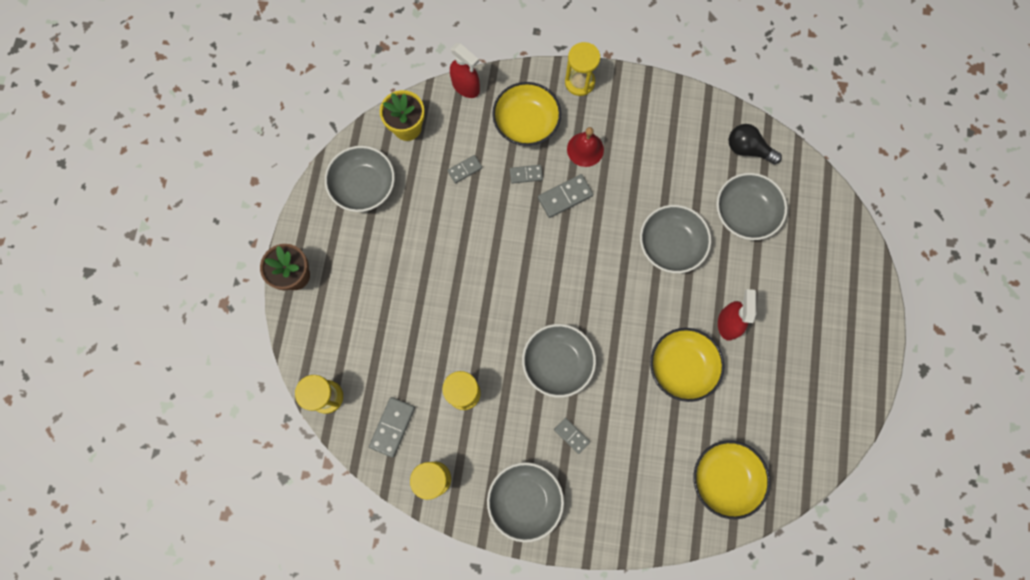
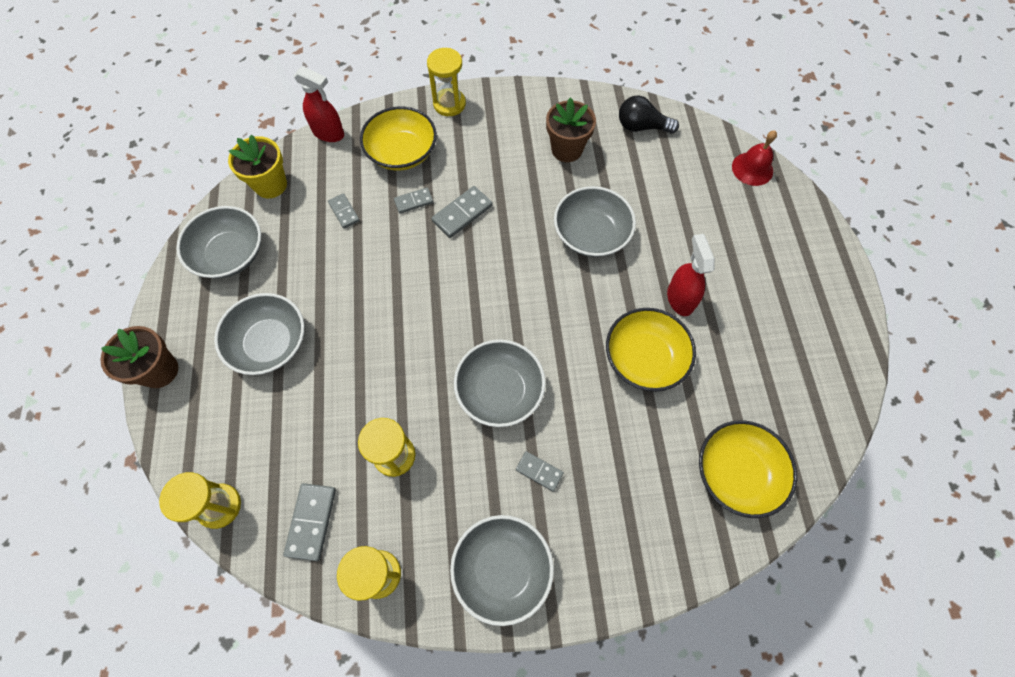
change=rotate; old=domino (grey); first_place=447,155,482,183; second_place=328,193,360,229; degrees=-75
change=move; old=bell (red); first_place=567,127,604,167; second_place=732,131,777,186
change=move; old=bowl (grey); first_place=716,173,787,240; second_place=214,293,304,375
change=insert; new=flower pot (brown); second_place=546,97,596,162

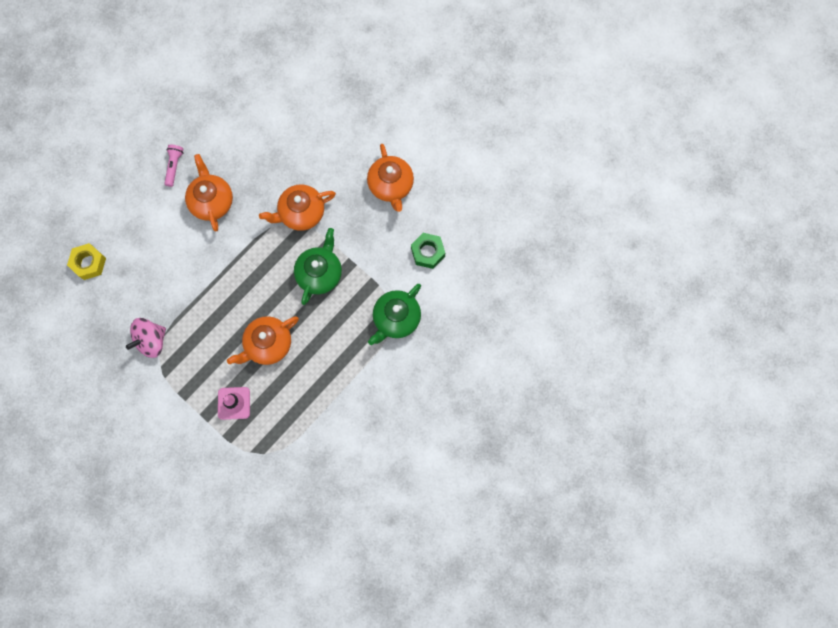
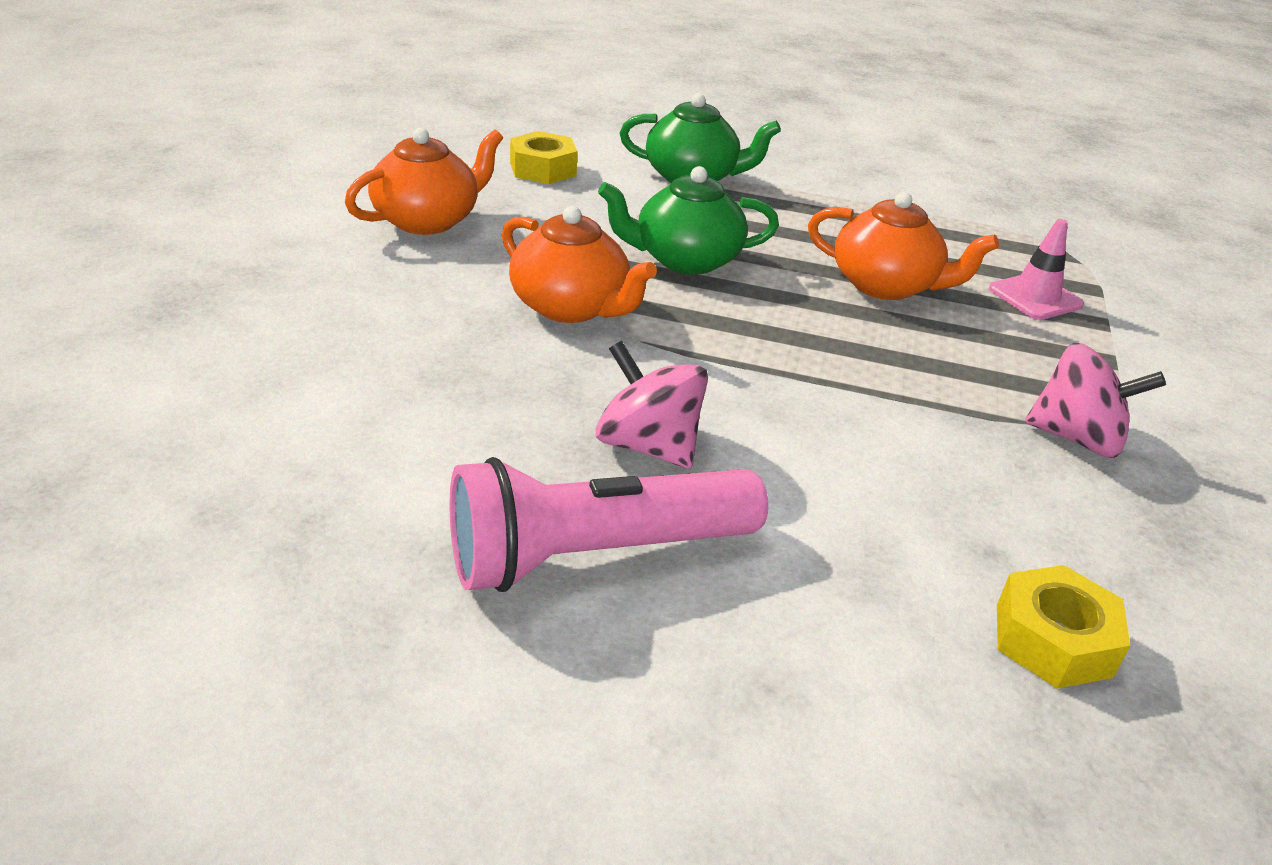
change=resize; old=flashlight (pink); first_place=164,144,184,187; second_place=450,457,768,592; factor=2.16
change=replace; old=teapot (orange); new=spinning top (pink); first_place=185,154,233,231; second_place=595,341,708,468
change=recolor; old=nut (green); new=nut (yellow); first_place=411,233,445,269; second_place=510,131,578,184

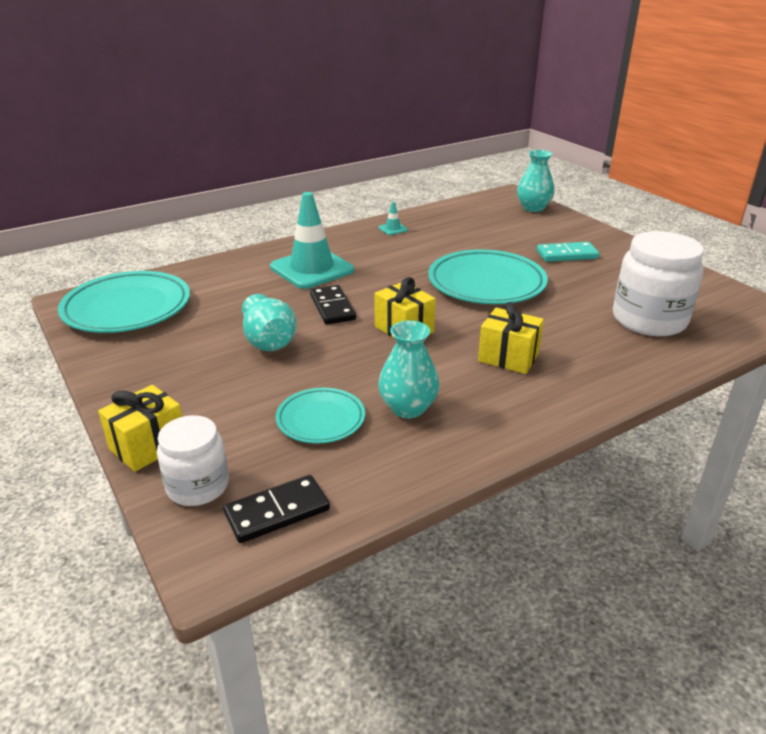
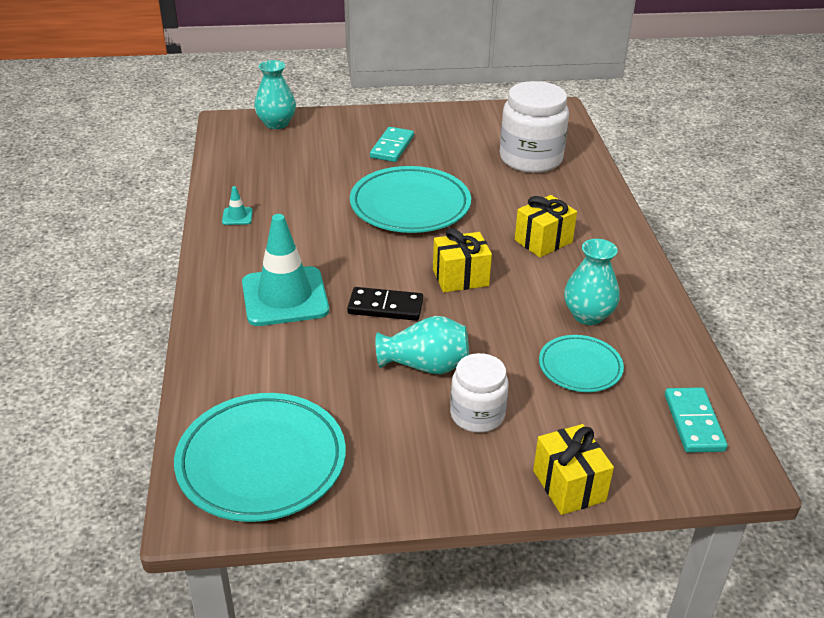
change=move; old=jar (white); first_place=157,415,229,506; second_place=450,353,509,433
change=recolor; old=domino (black); new=domino (turquoise); first_place=223,475,330,543; second_place=665,387,727,453

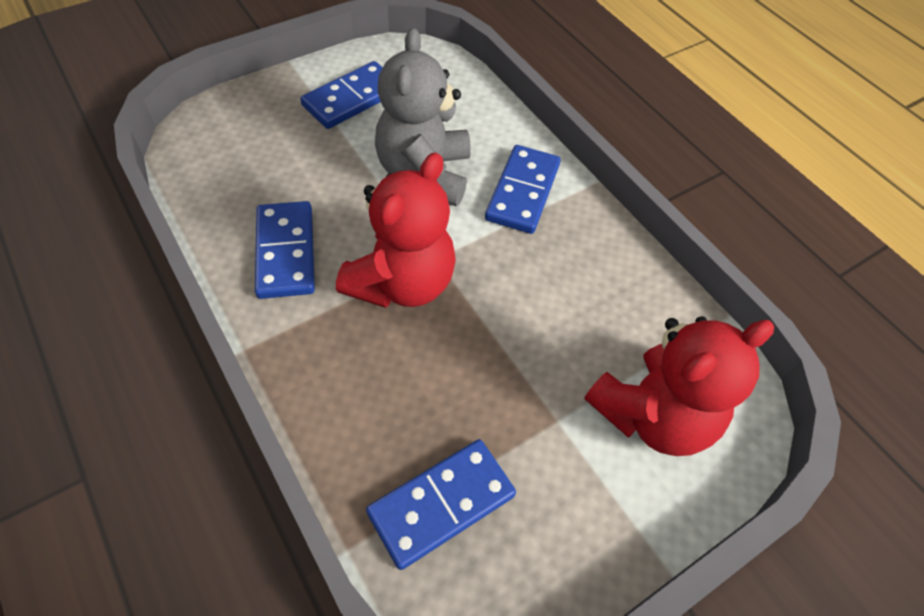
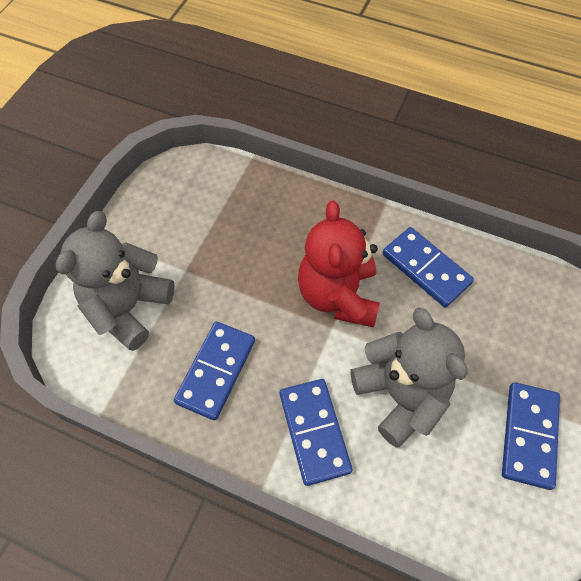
change=move; old=domino (blue); first_place=366,439,516,570; second_place=174,322,255,420
change=recolor; old=teddy bear (red); new=teddy bear (grey); first_place=585,316,774,456; second_place=56,211,175,351

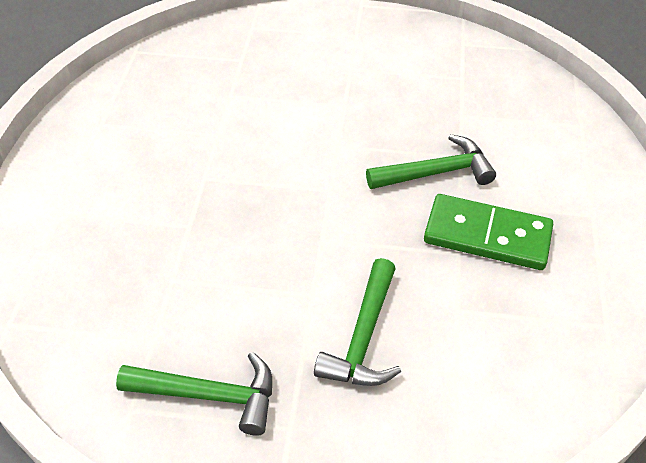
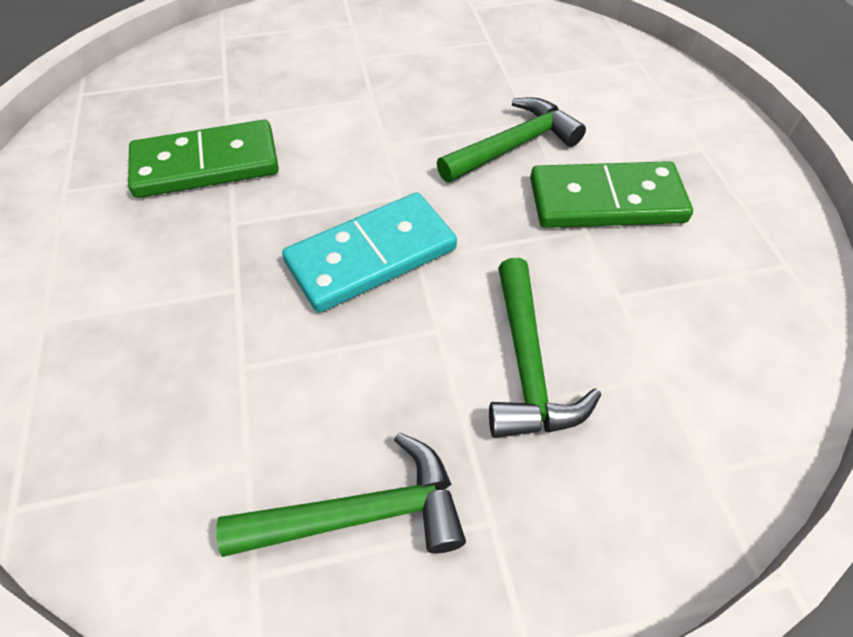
change=insert; new=domino (green); second_place=128,120,279,198
change=insert; new=domino (turquoise); second_place=282,192,457,313

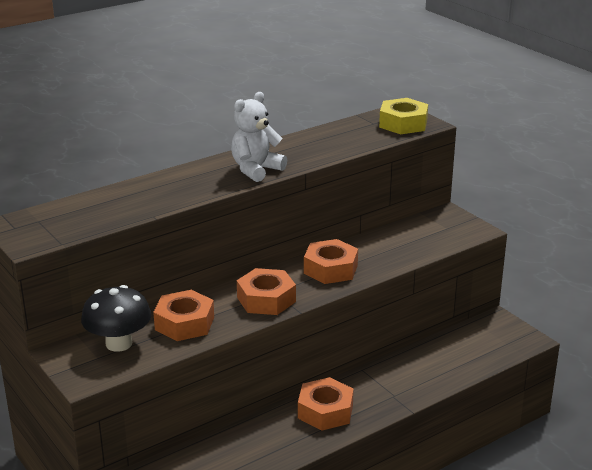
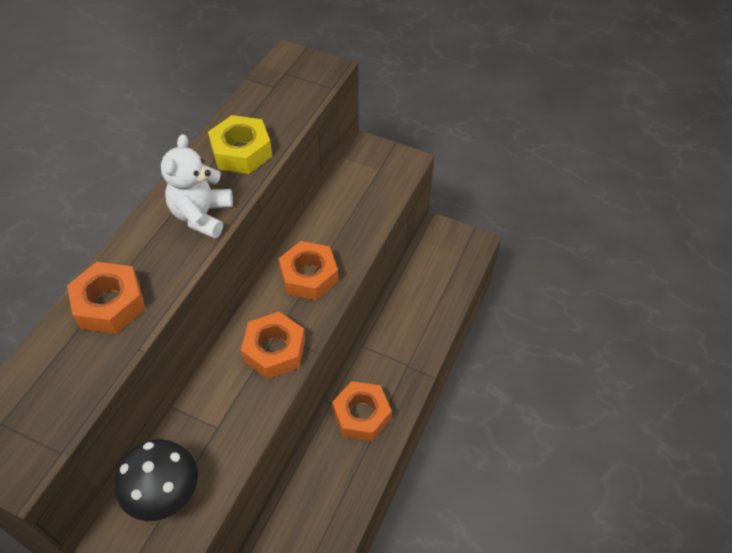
change=move; old=nut (orange); first_place=153,290,214,341; second_place=67,262,146,334
change=move; old=nut (yellow); first_place=379,98,428,134; second_place=208,115,272,174

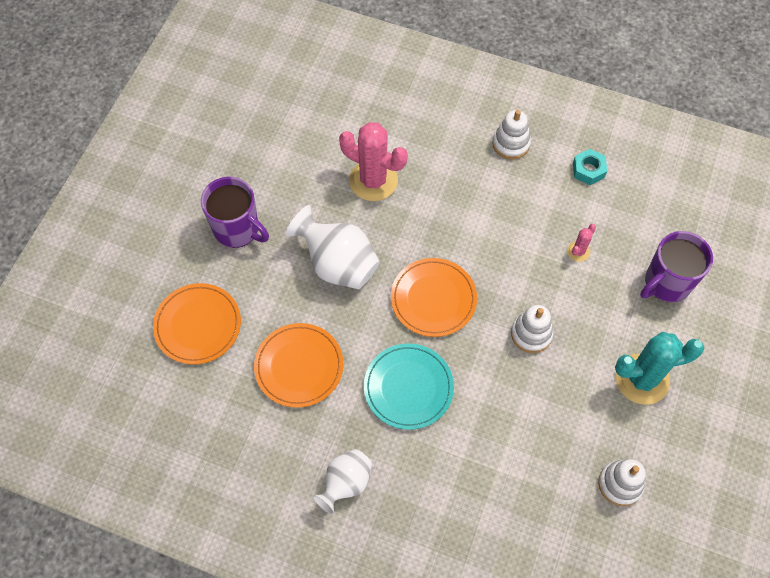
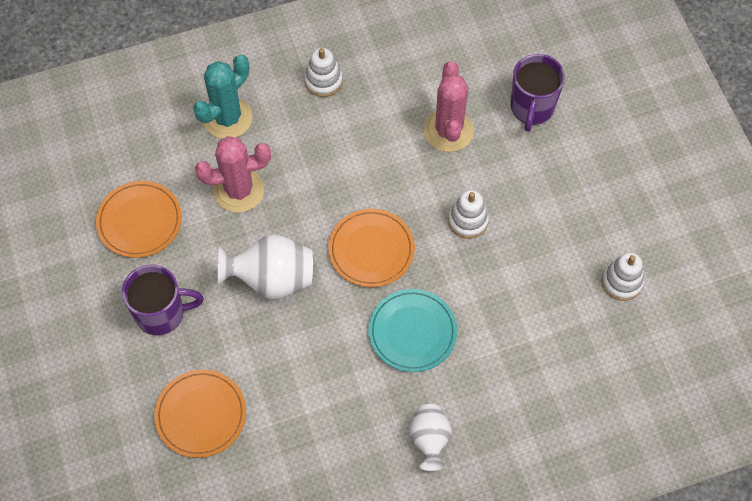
change=move; old=plate (orange); first_place=254,323,343,408; second_place=96,181,182,258
change=resize; old=cactus (pink); first_place=567,224,596,262; second_place=424,61,474,152; factor=2.2
change=delete; old=nut (turquoise); first_place=573,149,607,185
change=move; old=cactus (turquoise); first_place=615,332,704,405; second_place=193,55,253,139

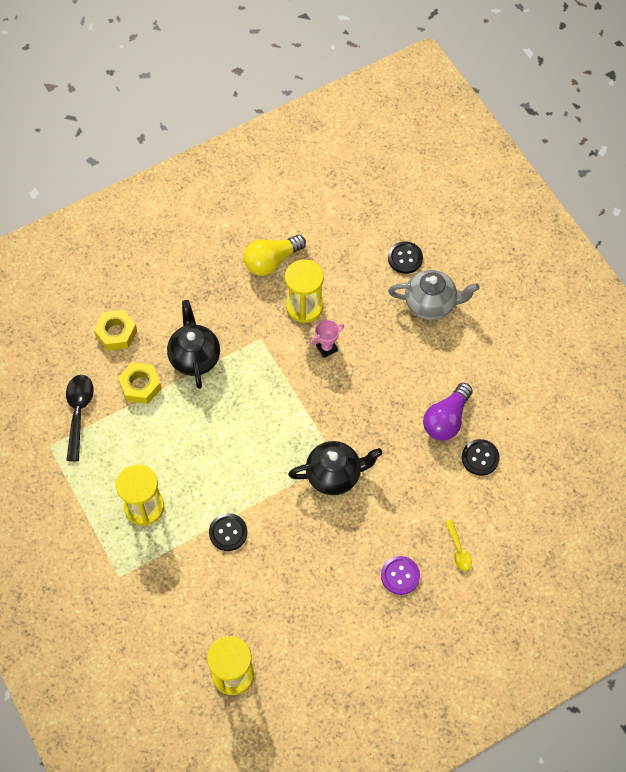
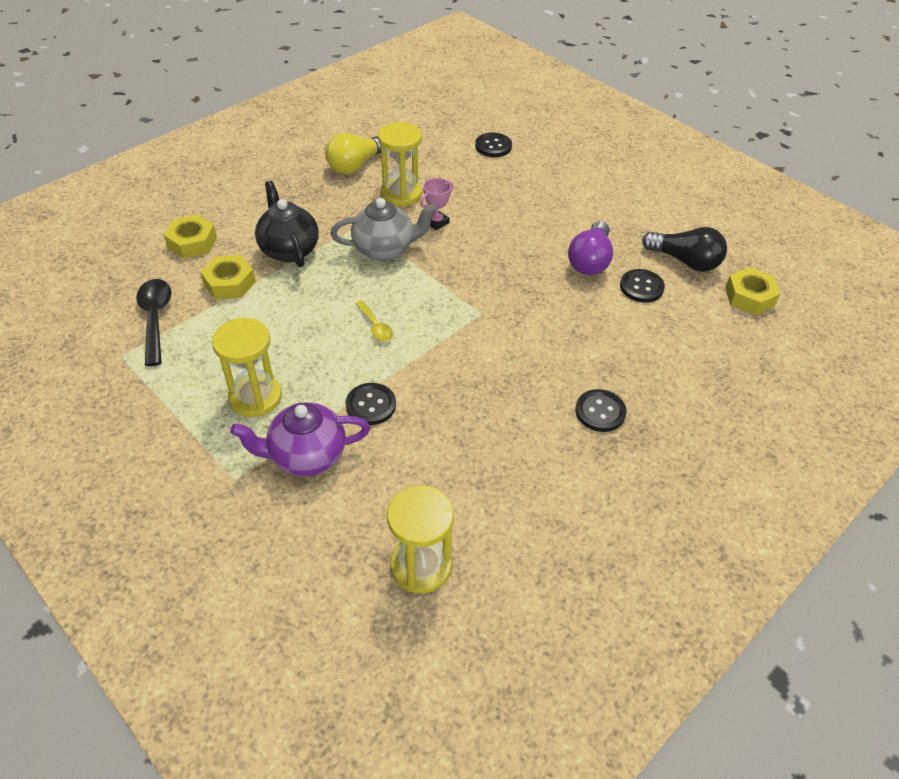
change=delete; old=teapot (black); first_place=288,441,382,495
change=recolor; old=button (purple); new=button (black); first_place=381,556,420,595; second_place=575,389,626,432
change=move; old=teapot (grey); first_place=388,270,479,320; second_place=330,198,437,261
change=move; old=spoon (yellow); first_place=445,520,472,571; second_place=355,300,393,342
change=insert; new=teapot (purple); second_place=230,402,370,476
change=insert; new=light bulb (black); second_place=642,227,727,272
change=insert; new=nut (yellow); second_place=725,267,781,315

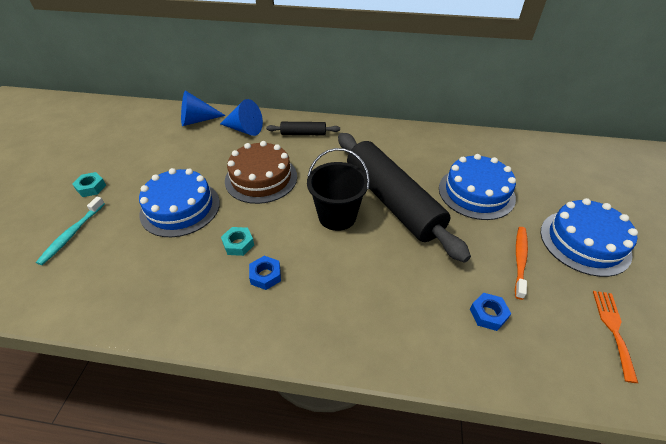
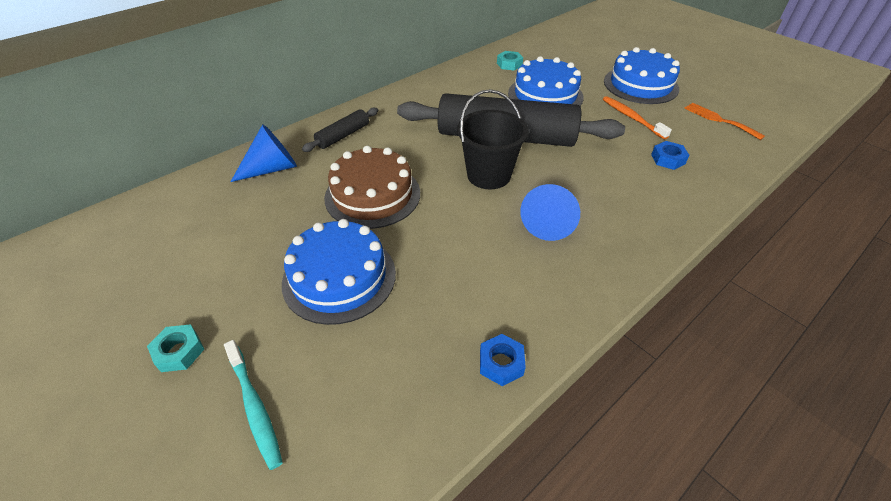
change=move; old=cone (blue); first_place=181,91,226,126; second_place=520,184,580,241
change=move; old=nut (turquoise); first_place=221,227,254,256; second_place=497,51,523,71
change=move; old=nut (blue); first_place=249,256,281,290; second_place=480,334,526,386

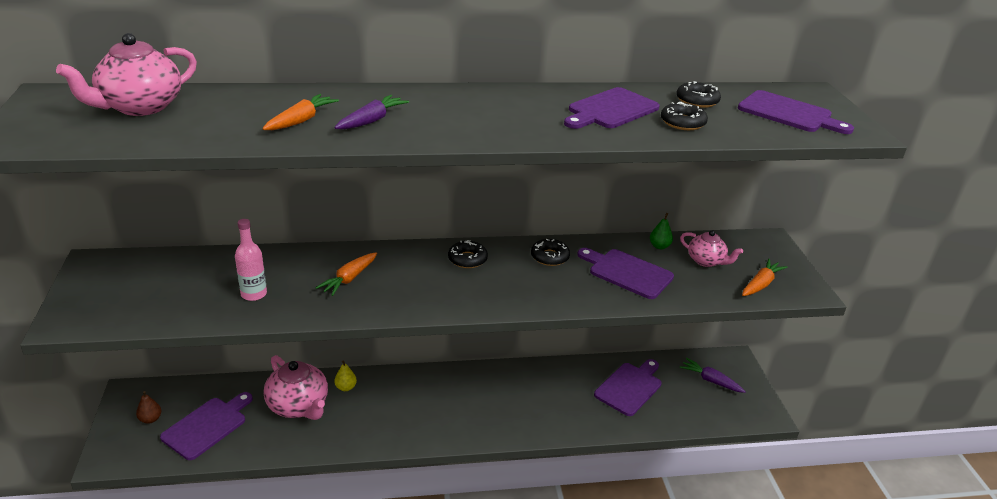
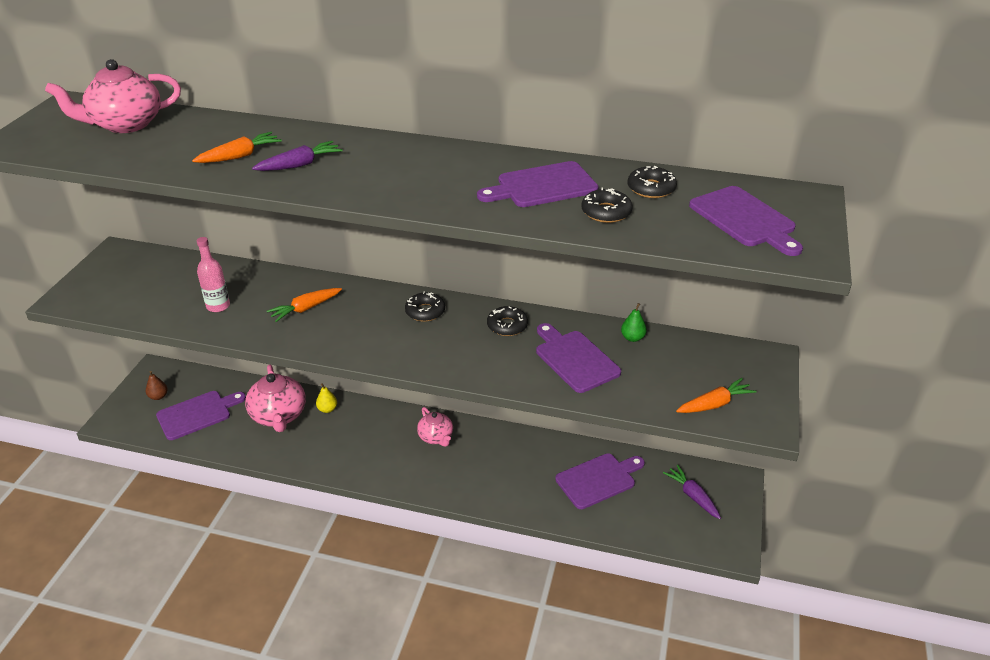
change=move; old=teapot (pink); first_place=680,230,743,267; second_place=417,407,453,447

